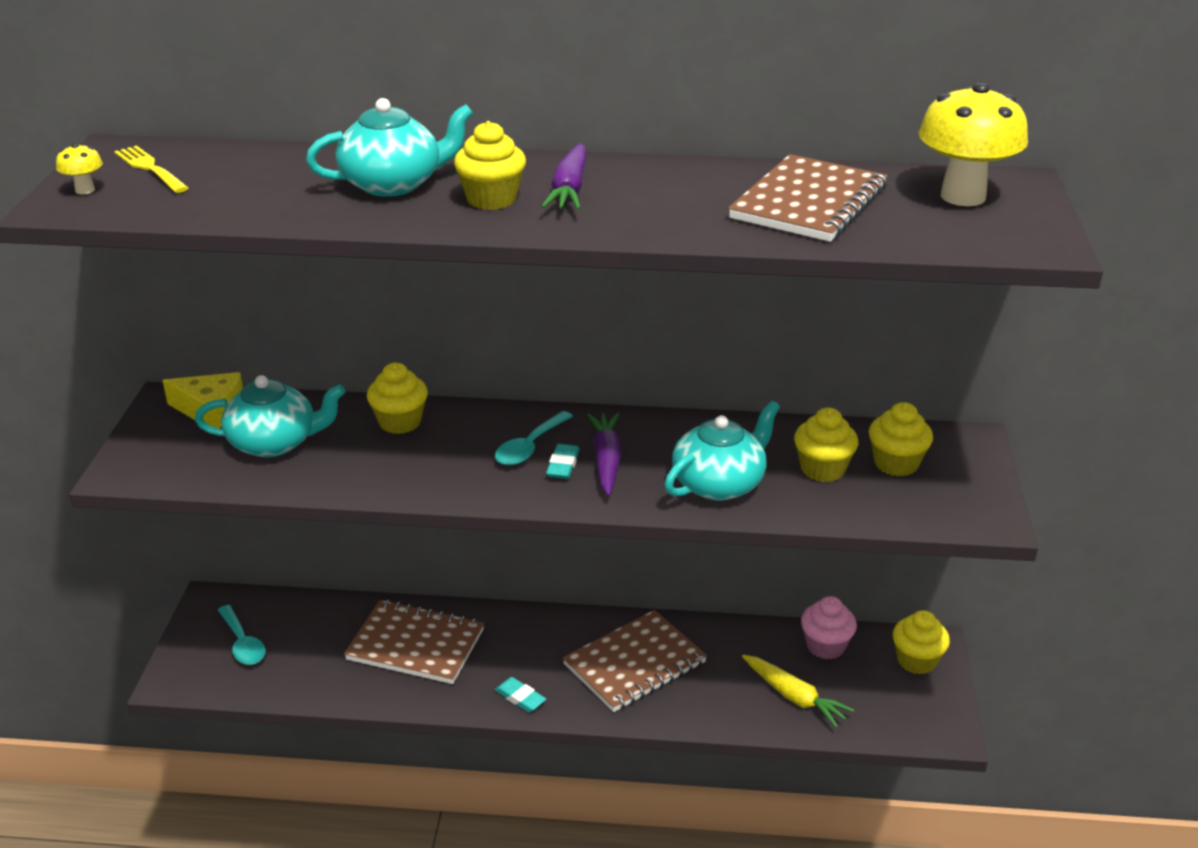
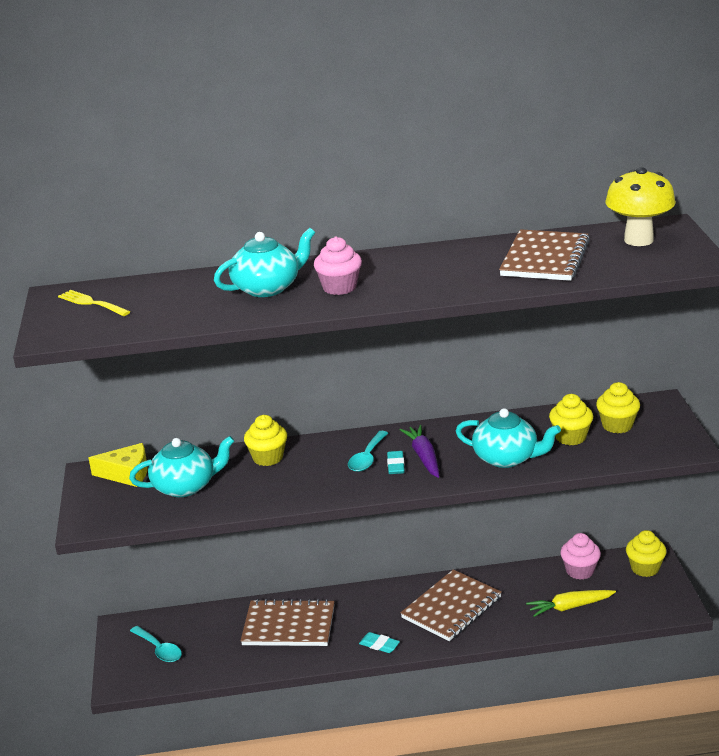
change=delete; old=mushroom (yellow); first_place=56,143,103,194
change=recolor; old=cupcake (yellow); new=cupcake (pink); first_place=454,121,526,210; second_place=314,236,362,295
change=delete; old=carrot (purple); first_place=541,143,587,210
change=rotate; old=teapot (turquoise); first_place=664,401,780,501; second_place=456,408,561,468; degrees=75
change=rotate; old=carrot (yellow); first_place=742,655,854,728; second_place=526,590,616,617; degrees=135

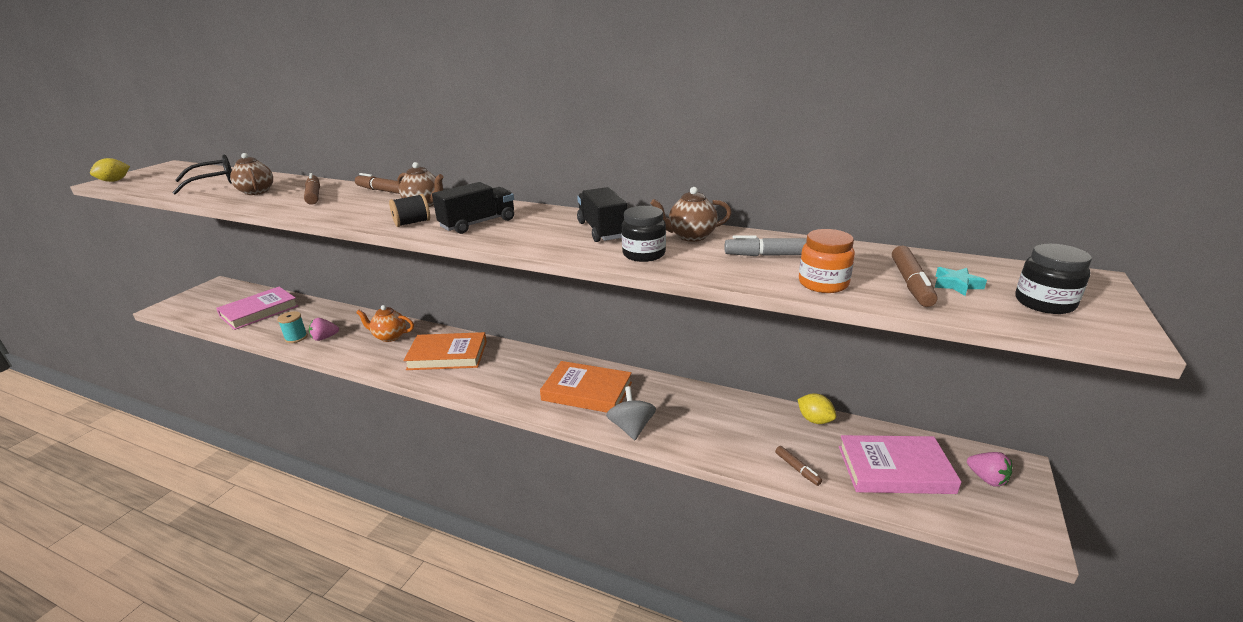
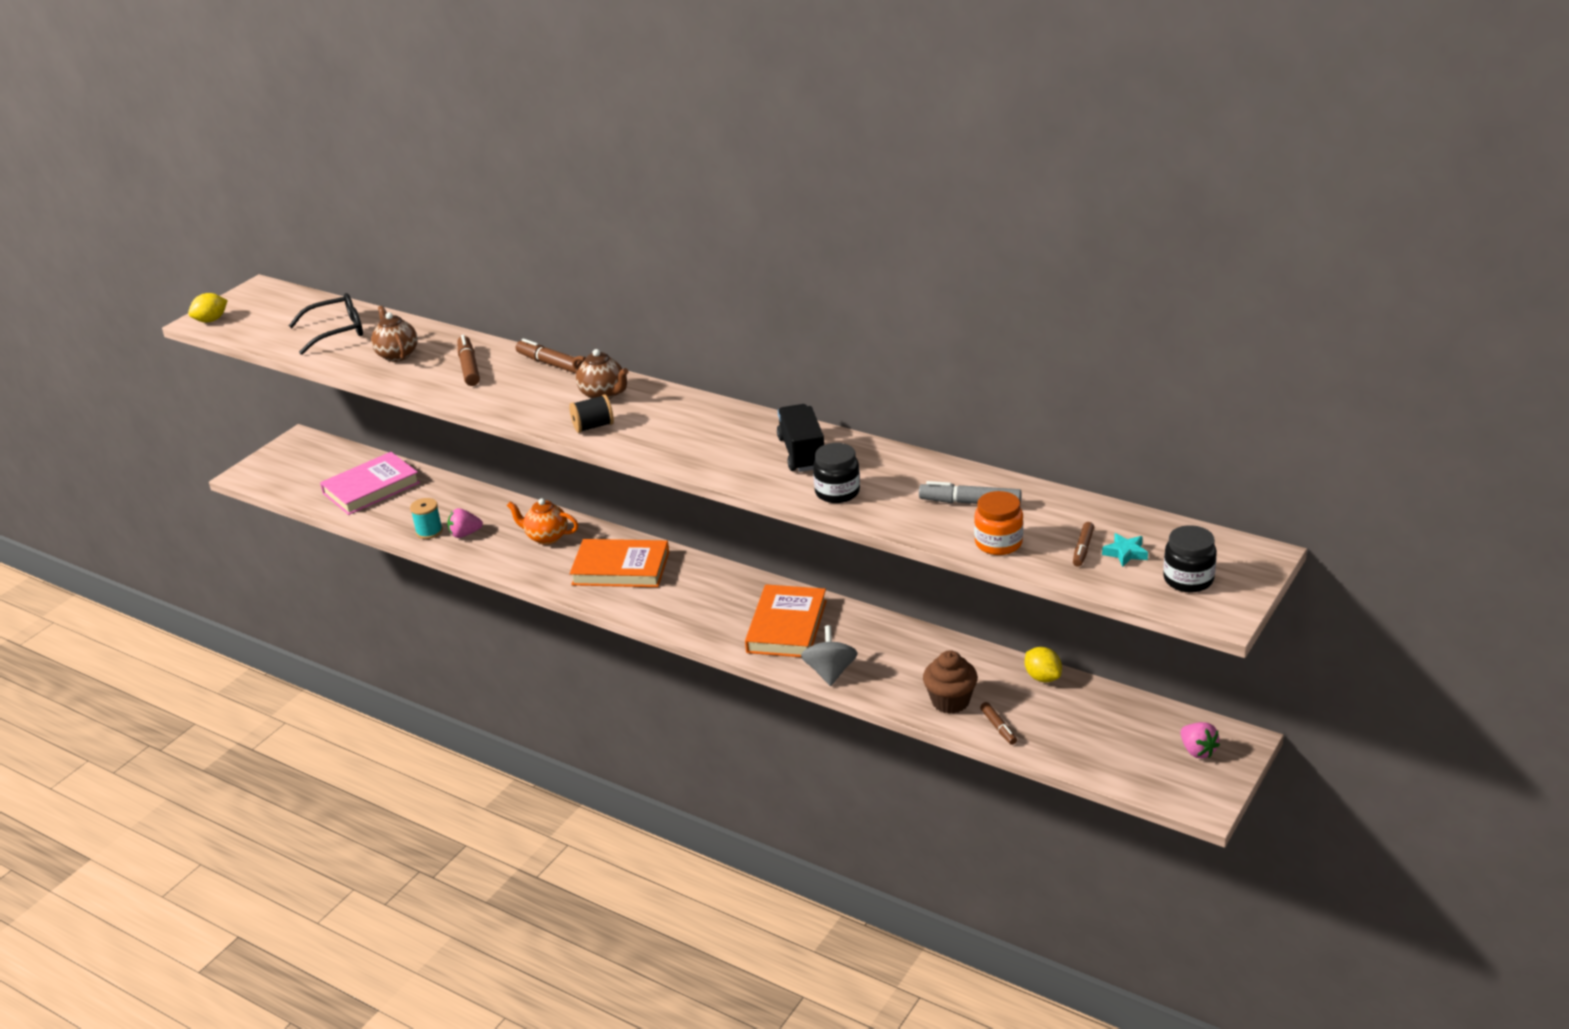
change=delete; old=truck (black); first_place=432,182,514,234
change=rotate; old=book (orange); first_place=540,361,632,413; second_place=745,584,827,657; degrees=75
change=delete; old=teapot (brown); first_place=650,187,732,242
change=delete; old=book (pink); first_place=839,435,961,494
change=resize; old=marker (brown); first_place=892,246,937,307; second_place=1073,522,1094,567; factor=0.62
change=insert; new=cupcake (brown); second_place=923,650,978,714

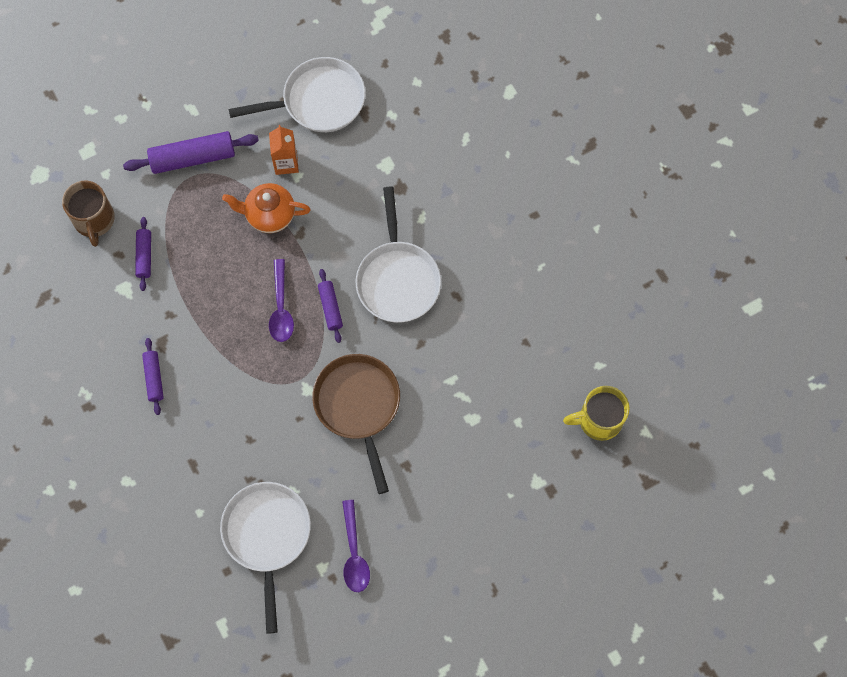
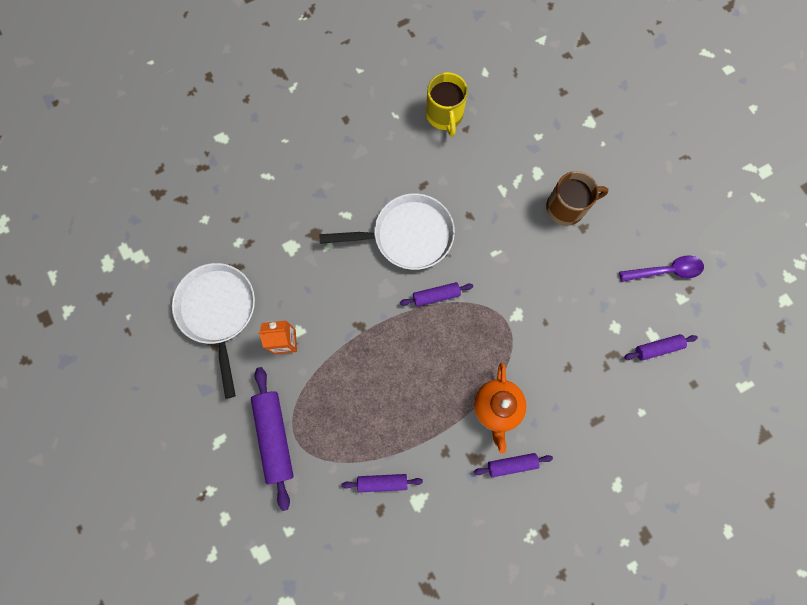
change=move; old=mug (brown); first_place=62,180,115,247; second_place=546,171,609,226
change=replace; old=pan (white); new=rolling pin (purple); first_place=220,482,311,634; second_place=624,334,698,361
change=move; old=teapot (orange); first_place=222,183,311,233; second_place=474,363,527,454
change=delete; old=spoon (purple); first_place=269,259,294,342
change=delete; old=pan (brown); first_place=312,354,400,494
change=move; old=mug (yellow); first_place=563,386,630,441; second_place=426,72,468,137

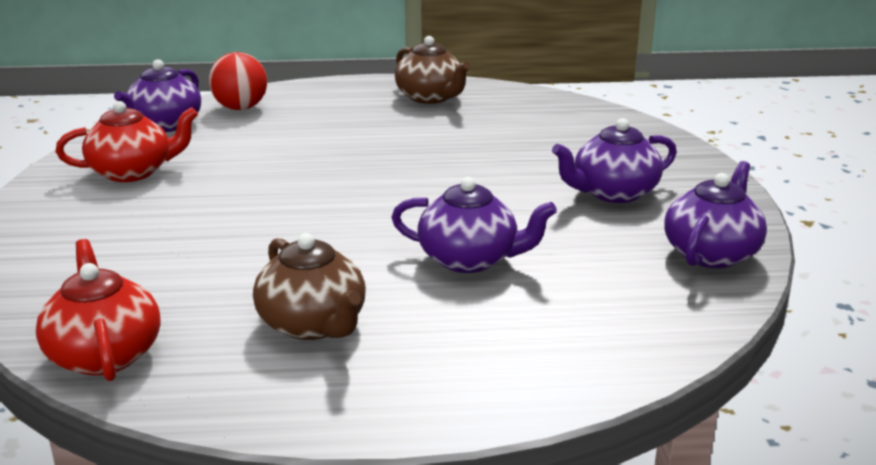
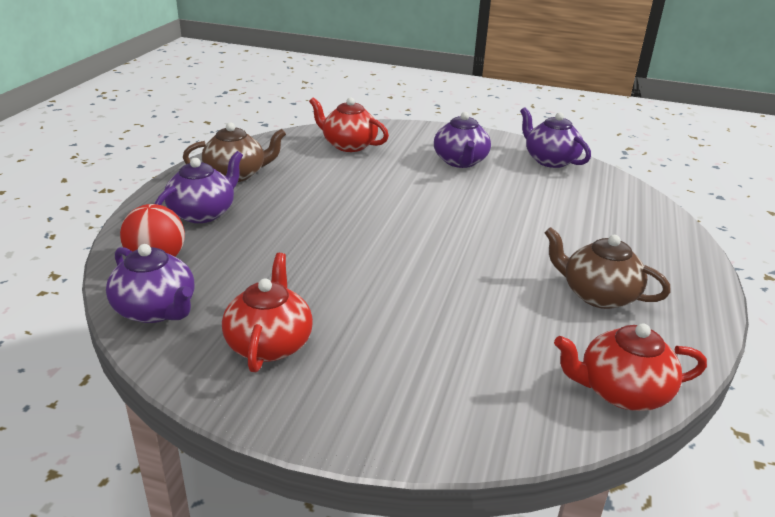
change=rotate; old=teapot (brown); first_place=253,233,366,340; second_place=544,227,671,309; degrees=-135
change=move; old=teapot (purple); first_place=391,177,557,273; second_place=155,151,243,223
change=insert; new=teapot (red); second_place=309,97,389,152

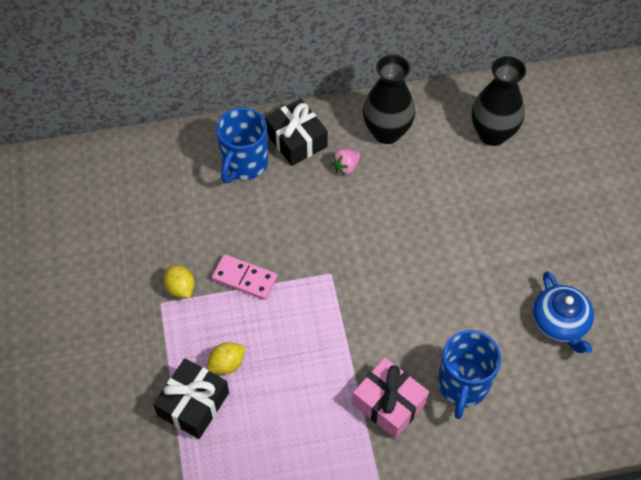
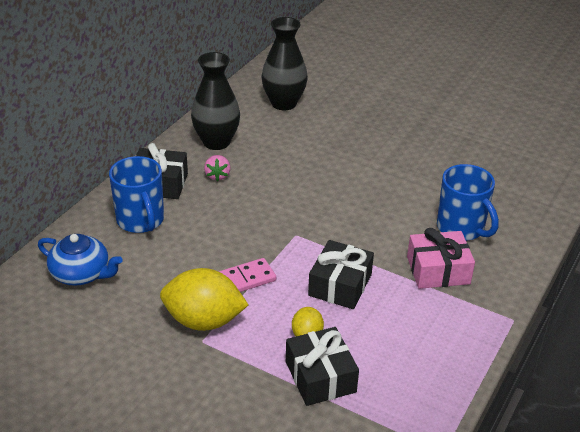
change=resize; old=lemon (yellow); first_place=164,265,195,298; second_place=160,268,249,331; factor=1.93
change=move; old=teapot (blue); first_place=533,271,594,353; second_place=38,234,123,286
change=insert; new=gift (black); second_place=308,240,374,309

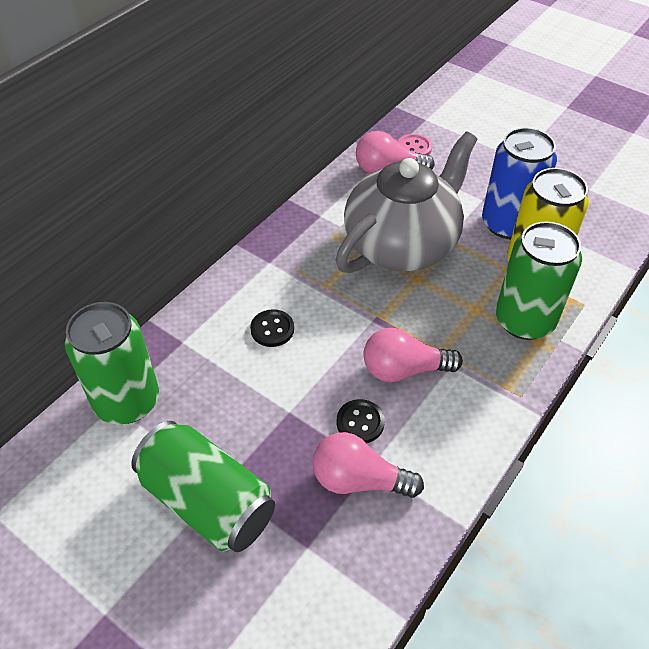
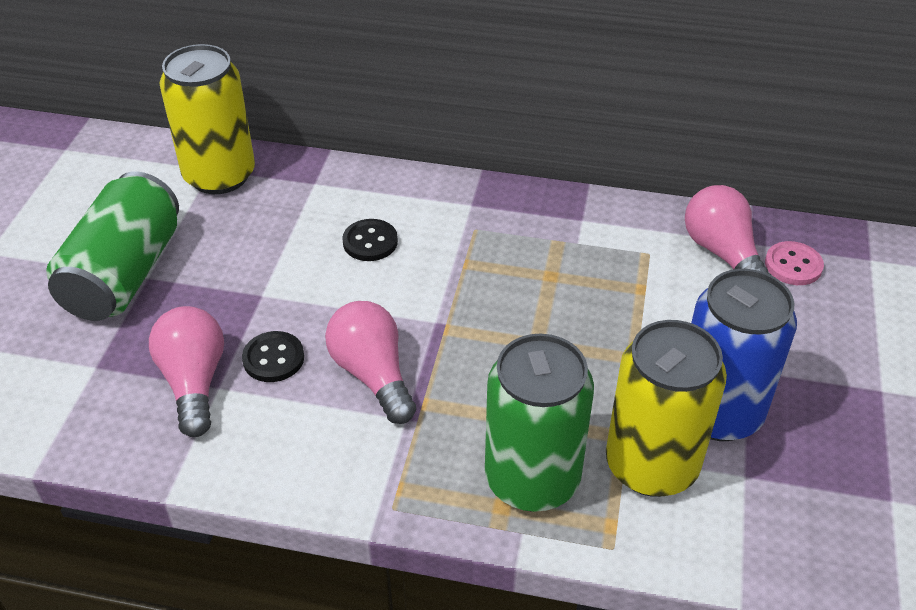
change=recolor; old=can (green); new=can (yellow); first_place=65,302,159,424; second_place=159,44,255,194
change=delete; old=teapot (grey); first_place=336,131,477,273

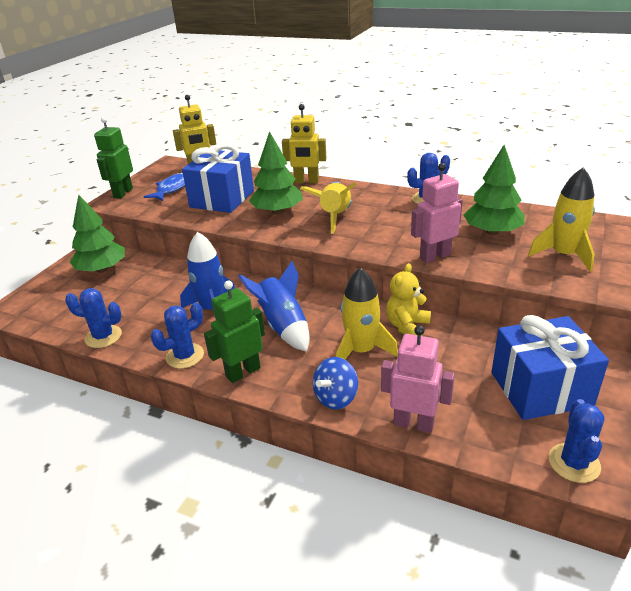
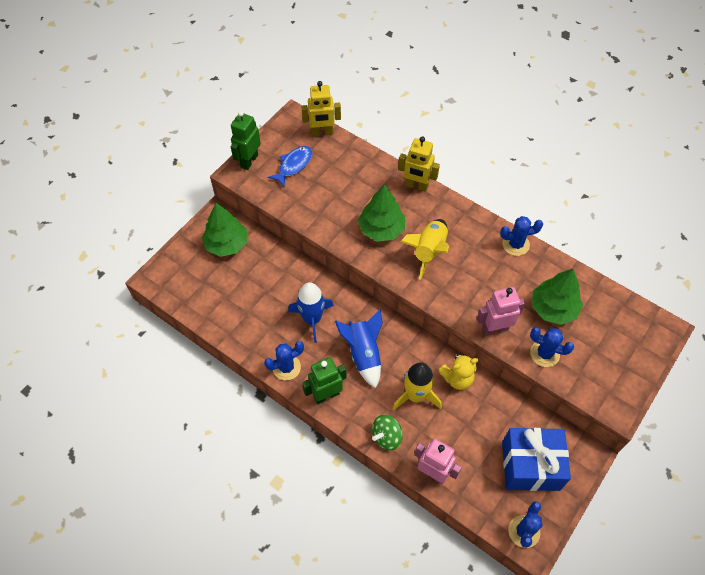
change=move; old=cactus (blue); first_place=65,288,122,348; second_place=530,327,574,367
change=delete; old=gift (blue); first_place=182,144,254,213
change=recolor; old=spinning top (blue); new=spinning top (green); first_place=313,357,358,409; second_place=372,415,403,450
change=rotate; old=teddy bear (yellow); first_place=386,263,431,336; second_place=438,353,478,390; degrees=-150
change=delete; old=rocket (yellow); first_place=528,167,595,272

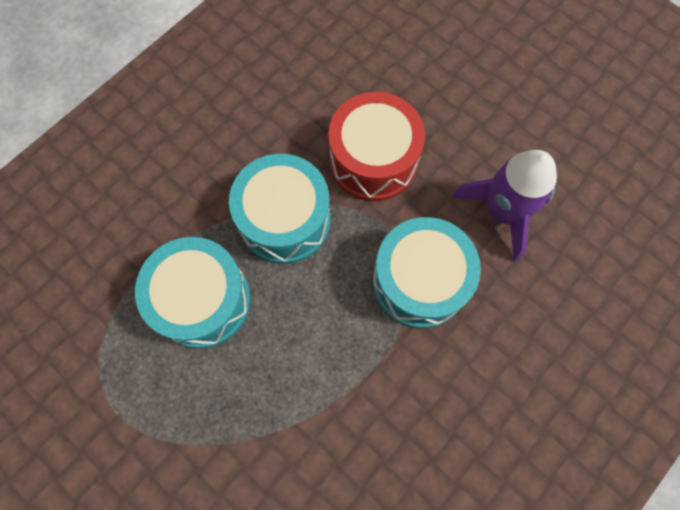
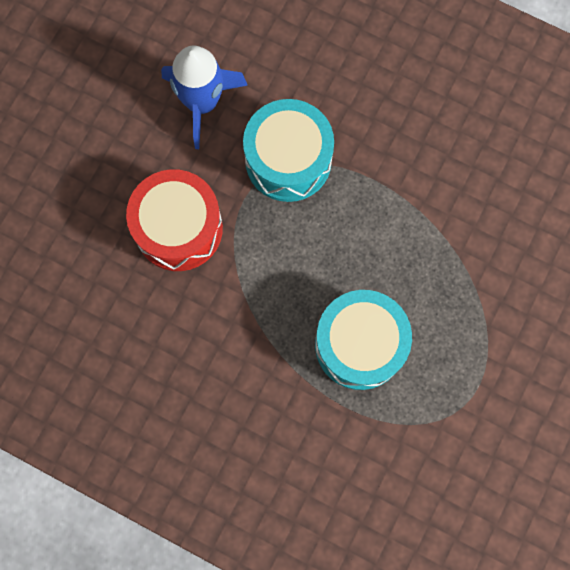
change=delete; old=drum (turquoise); first_place=229,154,330,264
change=recolor; old=rocket (purple); new=rocket (blue); first_place=452,150,557,262; second_place=161,46,248,149

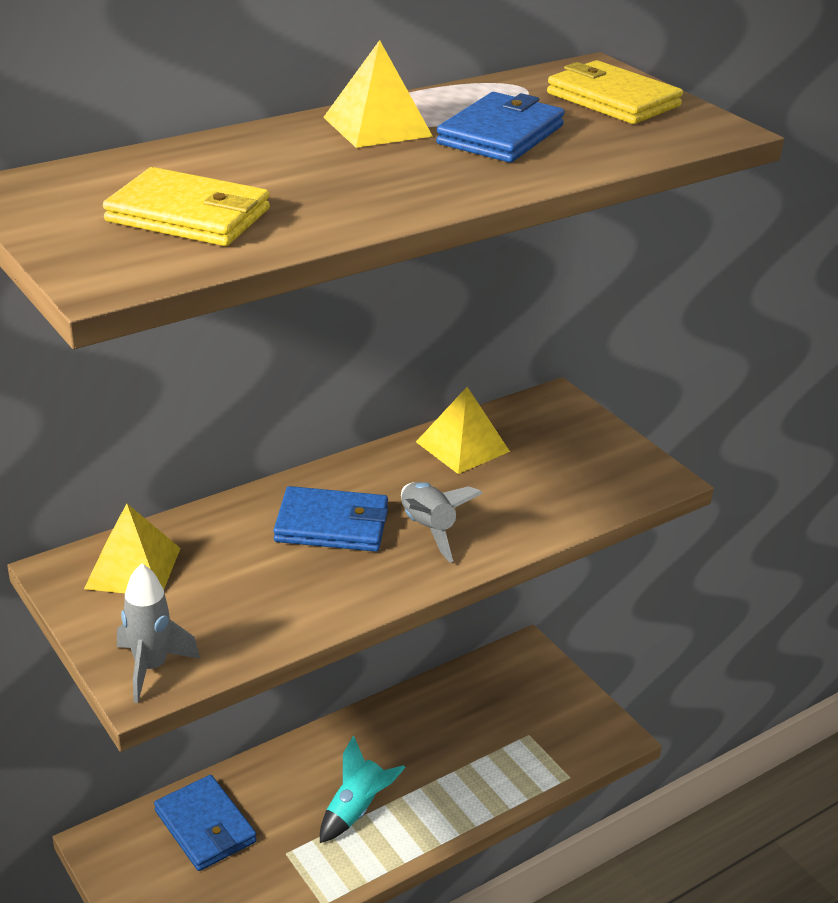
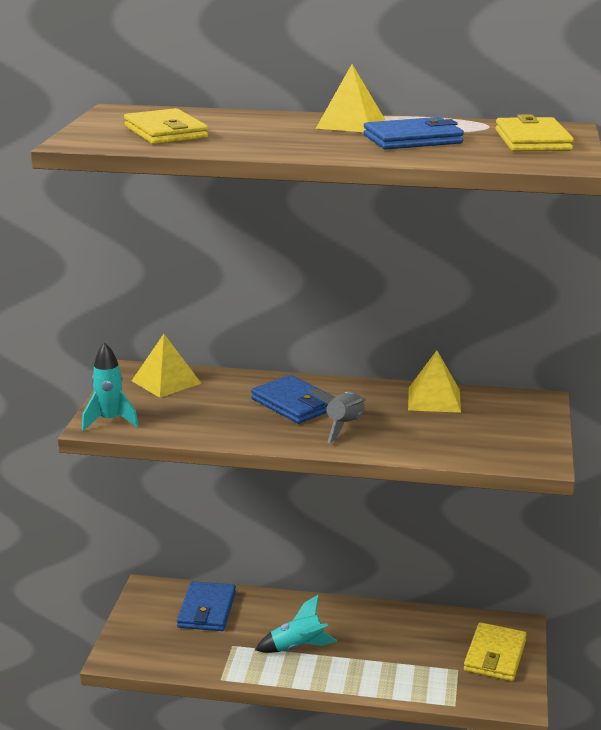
change=recolor; old=rocket (grey); new=rocket (turquoise); first_place=117,563,200,703; second_place=82,342,139,431
change=insert; new=wallet (yellow); second_place=464,622,527,681

